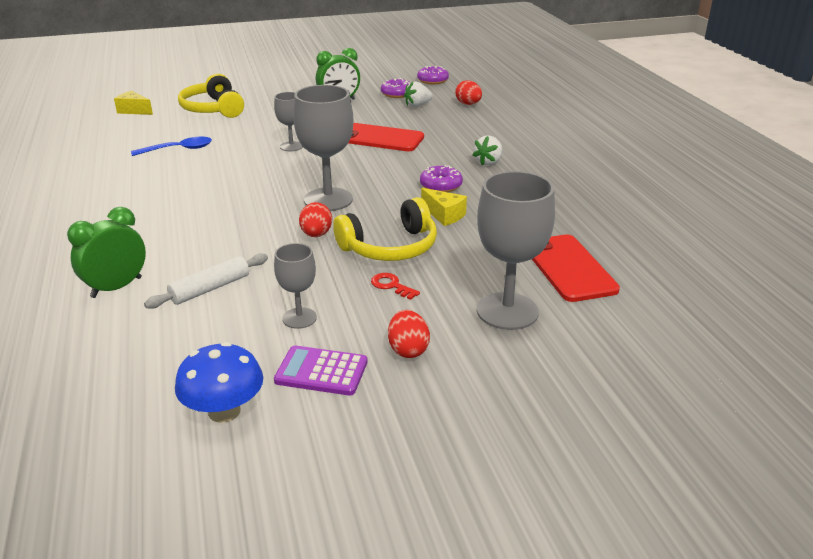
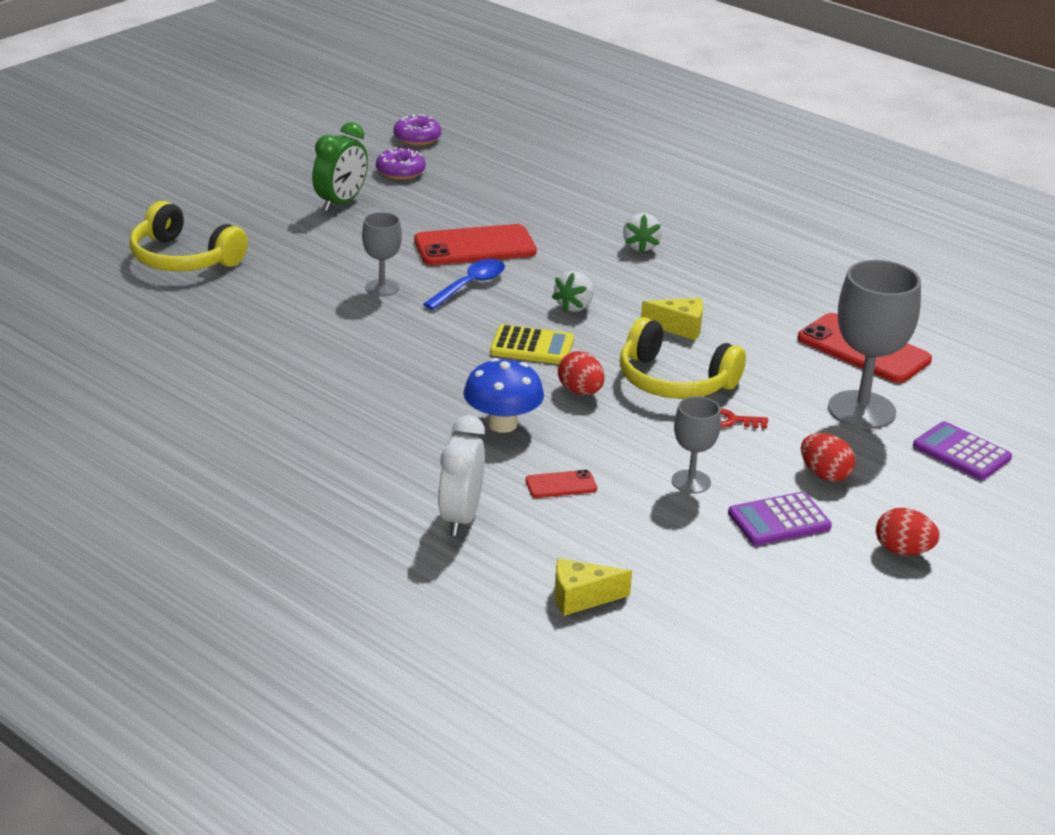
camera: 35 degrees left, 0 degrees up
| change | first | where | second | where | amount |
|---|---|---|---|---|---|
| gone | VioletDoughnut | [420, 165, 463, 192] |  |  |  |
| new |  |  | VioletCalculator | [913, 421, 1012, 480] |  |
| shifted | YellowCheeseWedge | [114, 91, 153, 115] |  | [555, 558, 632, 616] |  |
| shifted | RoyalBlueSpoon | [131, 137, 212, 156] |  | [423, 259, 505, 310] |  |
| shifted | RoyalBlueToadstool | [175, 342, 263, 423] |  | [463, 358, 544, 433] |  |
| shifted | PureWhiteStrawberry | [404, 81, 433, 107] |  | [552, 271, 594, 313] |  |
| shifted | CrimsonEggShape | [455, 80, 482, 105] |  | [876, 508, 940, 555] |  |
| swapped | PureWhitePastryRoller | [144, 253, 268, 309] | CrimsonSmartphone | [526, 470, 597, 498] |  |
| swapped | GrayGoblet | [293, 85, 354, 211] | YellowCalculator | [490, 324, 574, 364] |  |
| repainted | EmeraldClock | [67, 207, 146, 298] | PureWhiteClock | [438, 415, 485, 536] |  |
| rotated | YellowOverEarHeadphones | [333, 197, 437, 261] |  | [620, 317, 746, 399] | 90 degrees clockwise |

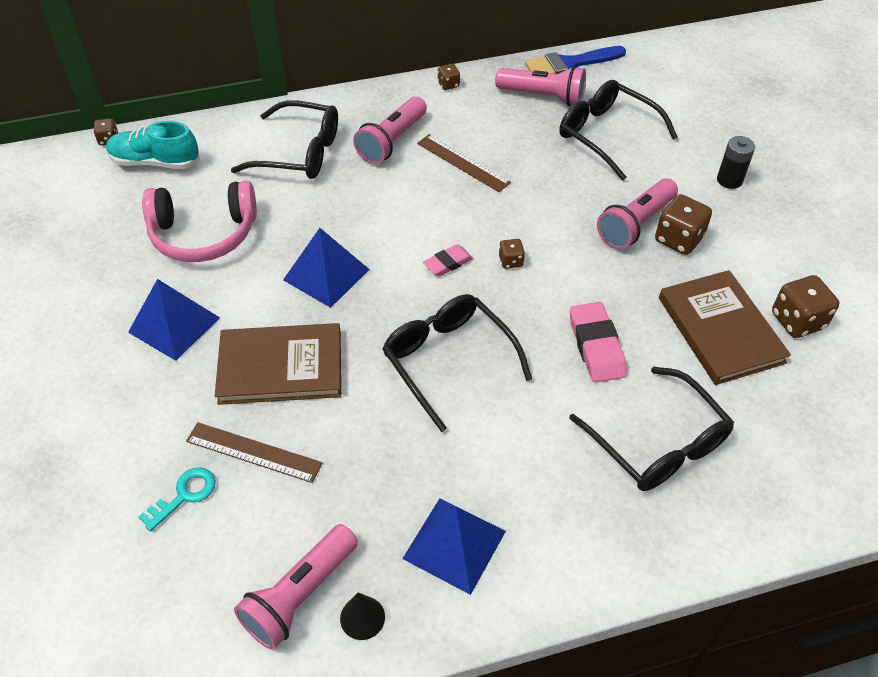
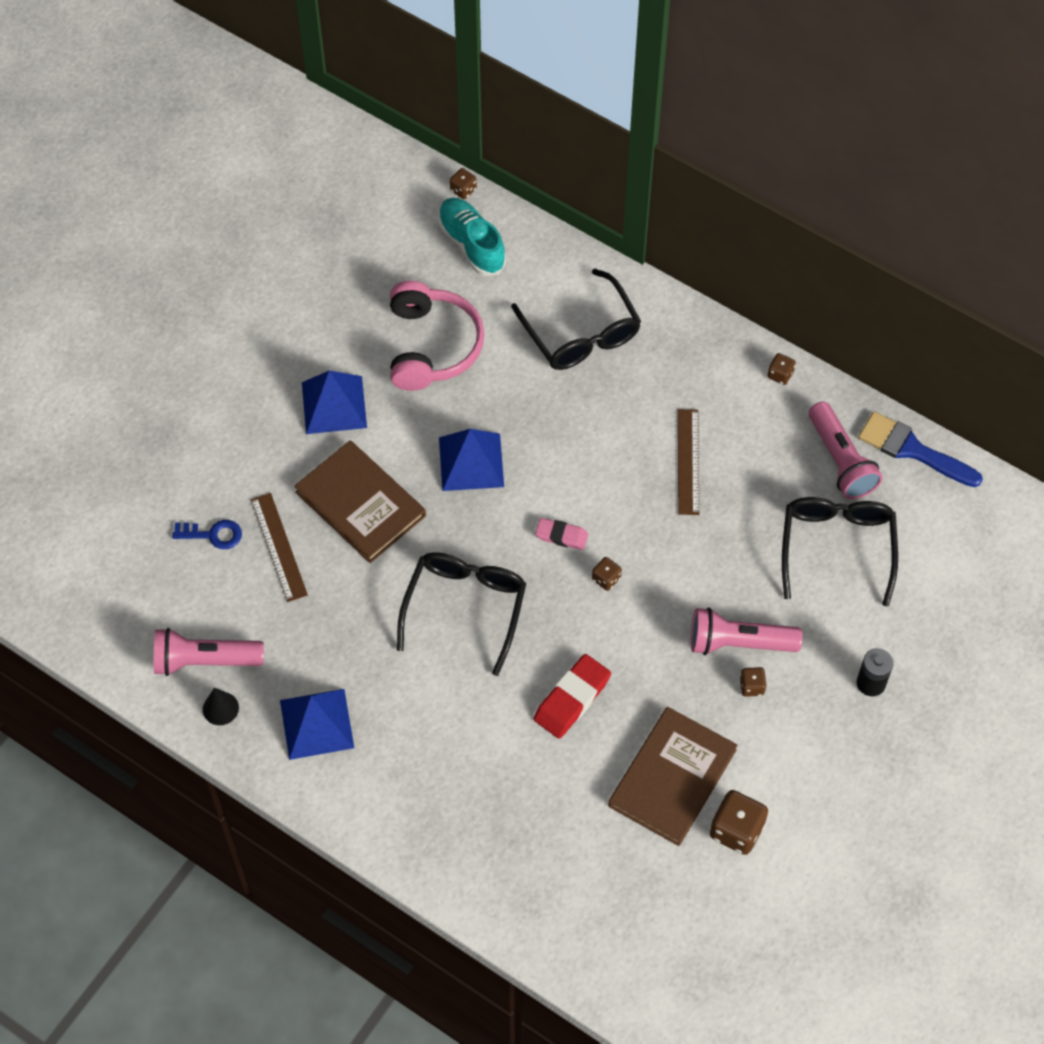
camera: 50 degrees right, 10 degrees up
| change | first | where | second | where | amount |
|---|---|---|---|---|---|
| gone | RosyPocketTorch | [353, 97, 427, 164] |  |  |  |
| gone | EbonyEyeglasses | [569, 367, 734, 491] |  |  |  |
| repainted | TurquoiseLatchkey | [138, 467, 216, 531] | RoyalBlueLatchkey | [172, 520, 242, 549] |  |
| repainted | RosyEraser | [570, 302, 627, 383] | CrimsonEraser | [534, 654, 611, 739] |  |
| rotated | RosyOverEarHeadphones | [142, 180, 257, 262] |  | [390, 281, 485, 391] | 135 degrees counterclockwise |
| scaled | DarkBrownGameDie | [655, 194, 712, 255] |  | [740, 667, 766, 697] | x0.54 |

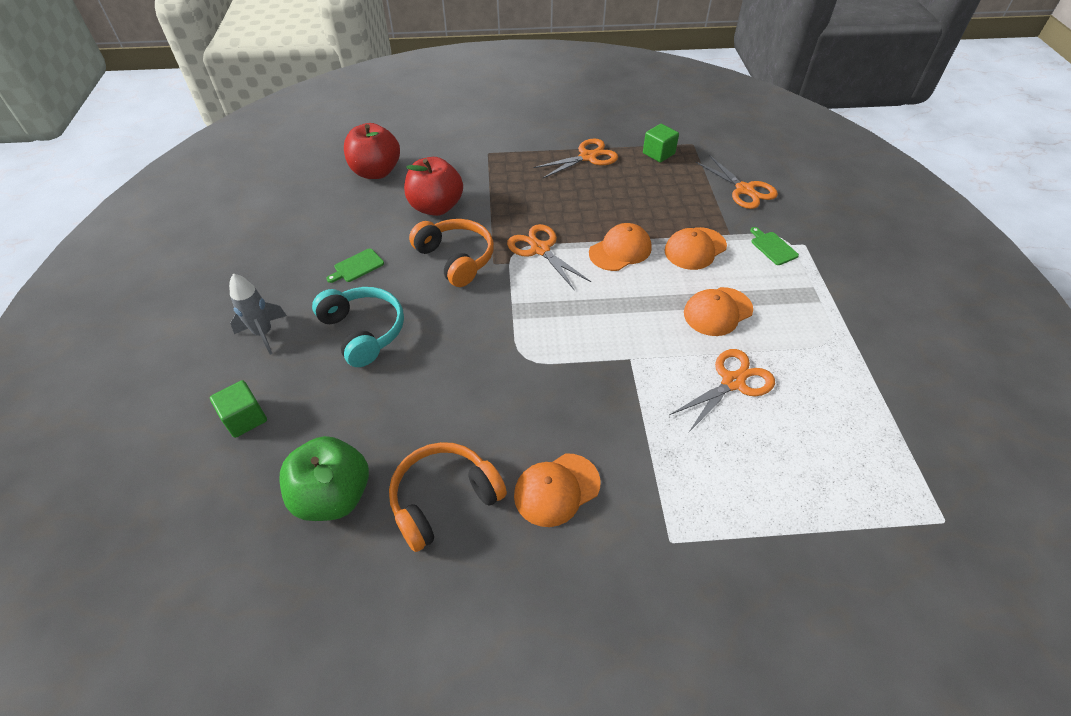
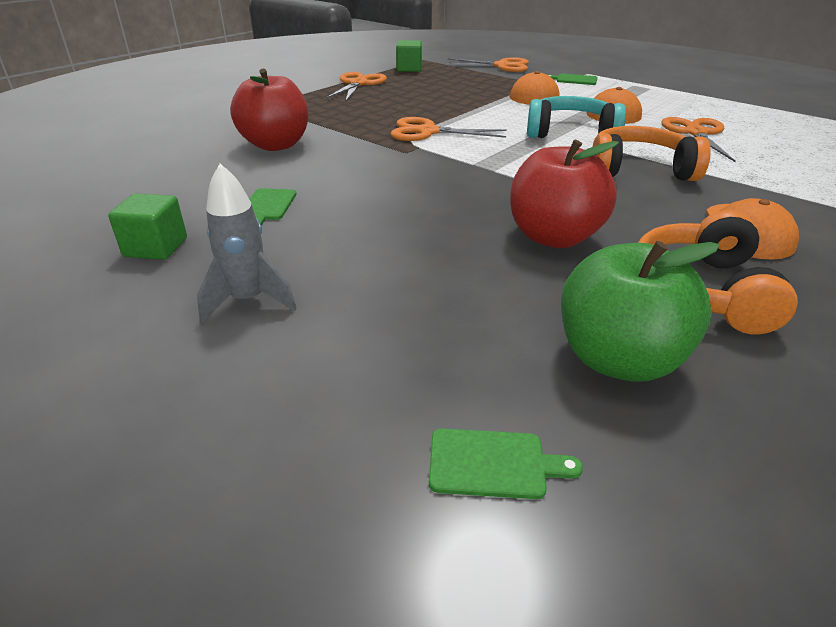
camera: 45 degrees left, 15 degrees down
| change | first | where | second | where | amount |
|---|---|---|---|---|---|
| gone | OrangeColouredCap | [589, 223, 652, 271] |  |  |  |
| new |  |  | EmeraldChoppingBoard | [429, 429, 583, 499] |  |
| shifted | EmeraldBlock | [210, 380, 267, 438] |  | [108, 193, 187, 260] |  |
| shifted | TurquoiseOverEarHeadphones | [312, 287, 404, 367] |  | [527, 96, 626, 138] |  |
| shifted | CrimsonToyApple | [344, 123, 400, 179] |  | [510, 139, 619, 248] |  |
| shifted | OrangeColouredOverEarHeadphones | [409, 219, 494, 287] |  | [593, 126, 711, 181] |  |

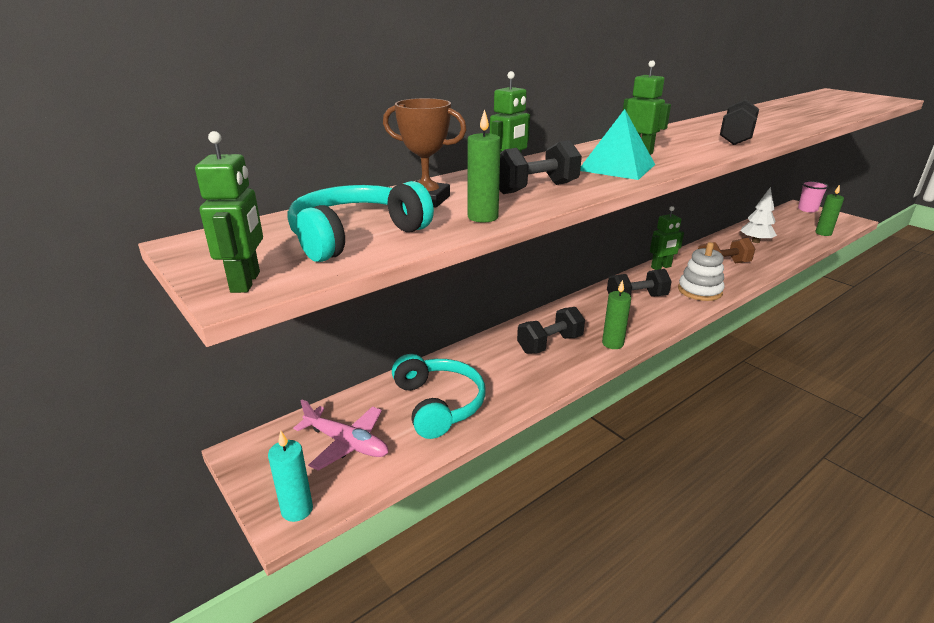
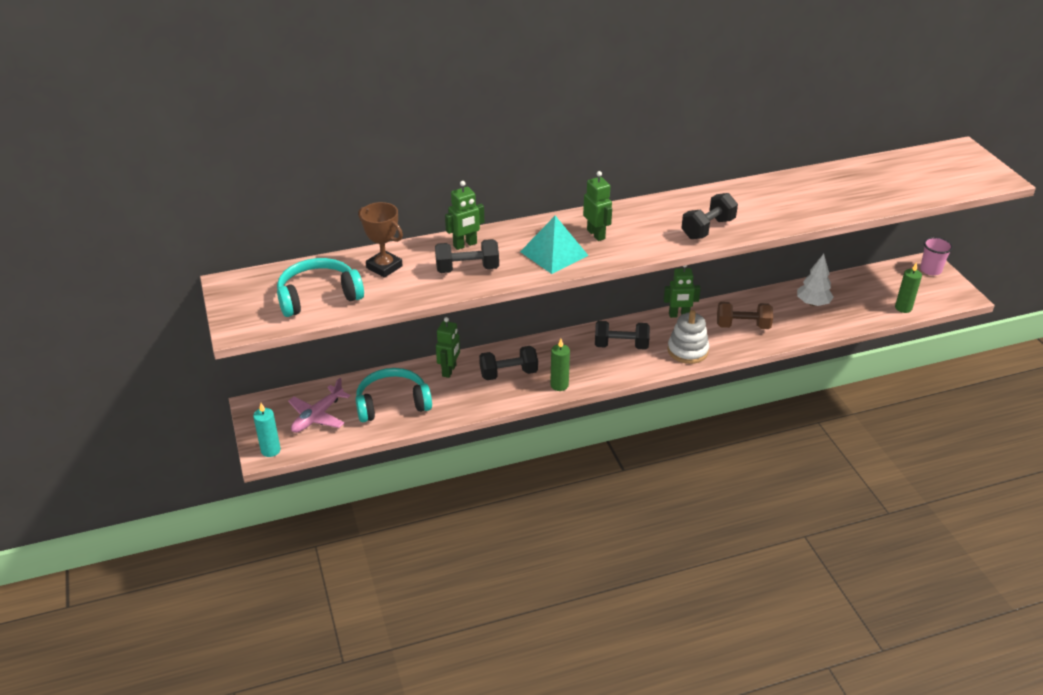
camera: 20 degrees right, 10 degrees up
| change | first | where | second | where | amount |
|---|---|---|---|---|---|
| gone | EmeraldCandle | [468, 109, 501, 223] |  |  |  |
| shifted | EmeraldRobotFigure | [195, 131, 263, 293] |  | [436, 317, 460, 378] |  |
| rotated | RosyToyPlane | [293, 399, 388, 471] |  | [288, 378, 351, 433] | 75 degrees clockwise |
| rotated | TurquoiseOverEarHeadphones | [392, 354, 486, 439] |  | [356, 368, 432, 422] | 105 degrees counterclockwise |

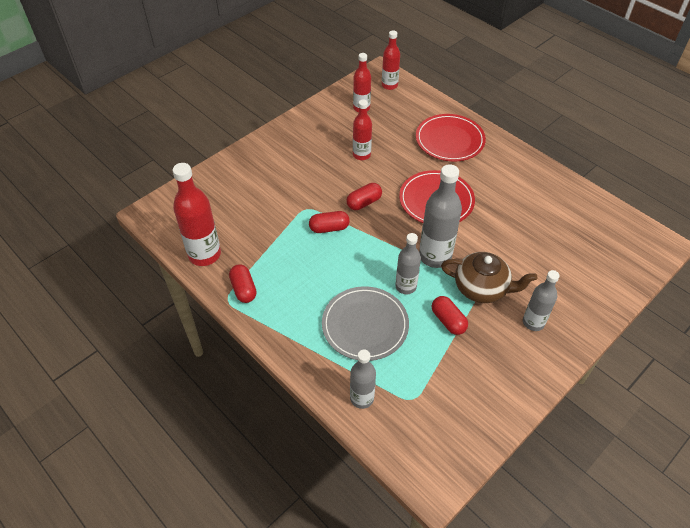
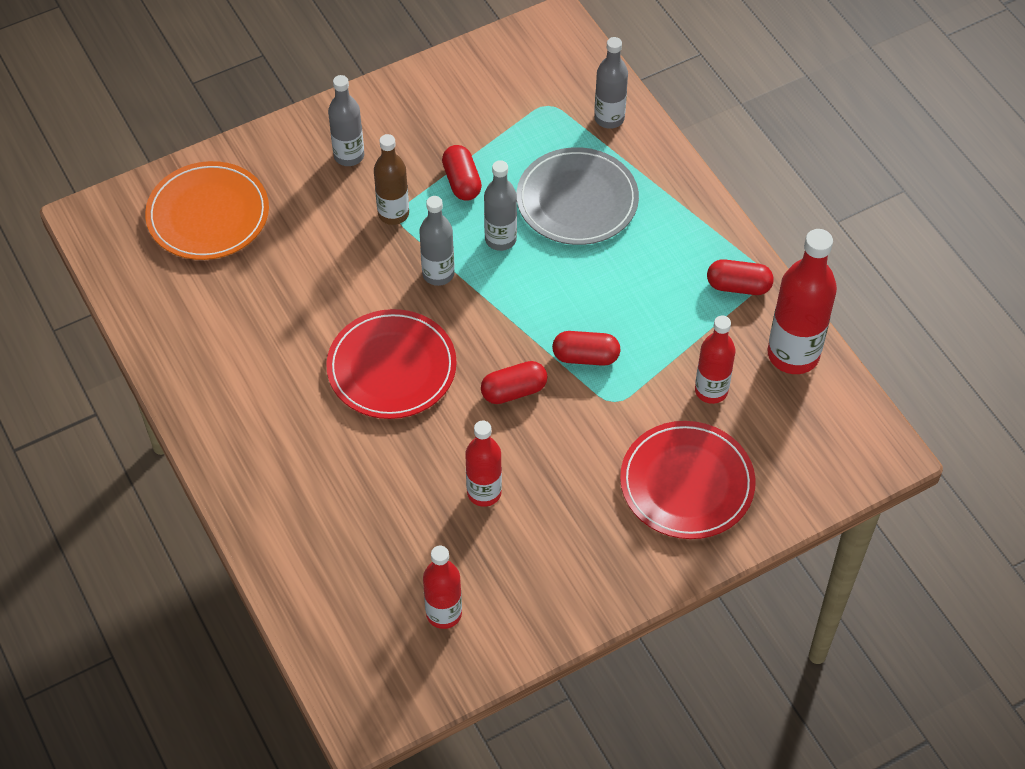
camera: 165 degrees left, 5 degrees up
| change | first | where | second | where | amount |
|---|---|---|---|---|---|
| new |  |  | OrangeColouredFlatDish | [145, 161, 269, 260] |  |
| shifted | CrimsonDrinkBottle | [382, 30, 400, 90] |  | [695, 316, 735, 404] |  |
| shifted | CrimsonFlatDish | [416, 114, 486, 161] |  | [620, 421, 756, 539] |  |
| swapped | DarkBrownChinaTeapot | [441, 252, 538, 303] | DarkBrownDrinkBottle | [374, 134, 409, 225] |  |
| rotated | CrimsonCapsule | [229, 264, 257, 303] |  | [707, 259, 774, 295] | 75 degrees counterclockwise |
| scaled | GrayDrinkBottle | [419, 164, 462, 268] |  | [419, 196, 454, 286] | x0.63 |

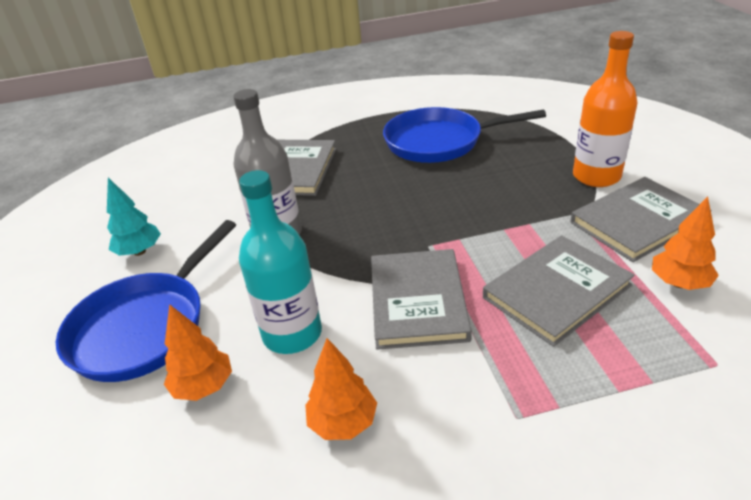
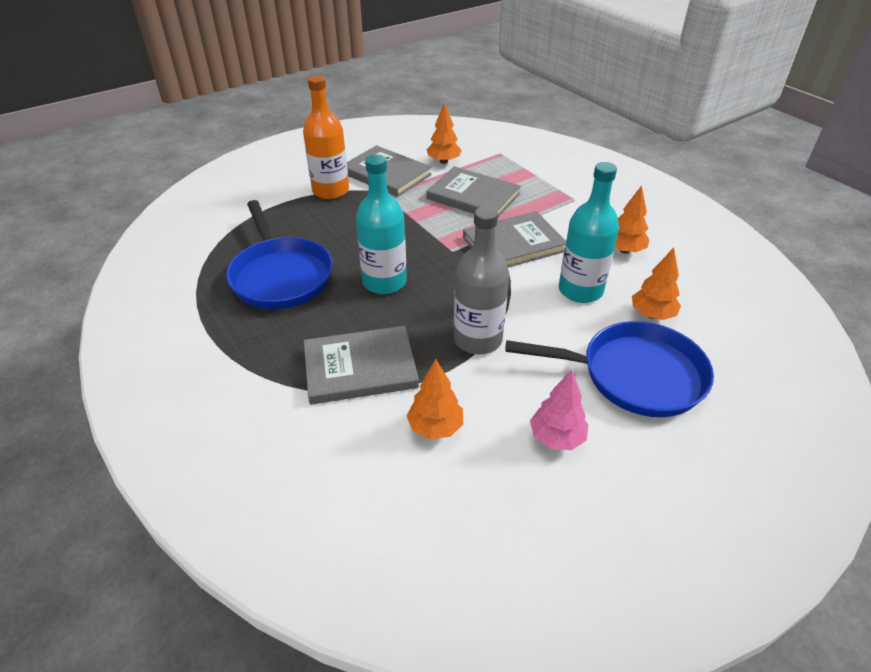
camera: 115 degrees left, 5 degrees up
| change | first | where | second | where | amount |
|---|---|---|---|---|---|
| new |  |  | TurquoiseDrinkBottle | [356, 154, 407, 294] |  |
| new |  |  | OrangeColouredToyTree | [407, 359, 463, 439] |  |
| repainted | TurquoiseToyTree | [107, 178, 161, 256] | RosyToyTree | [530, 370, 588, 450] |  |

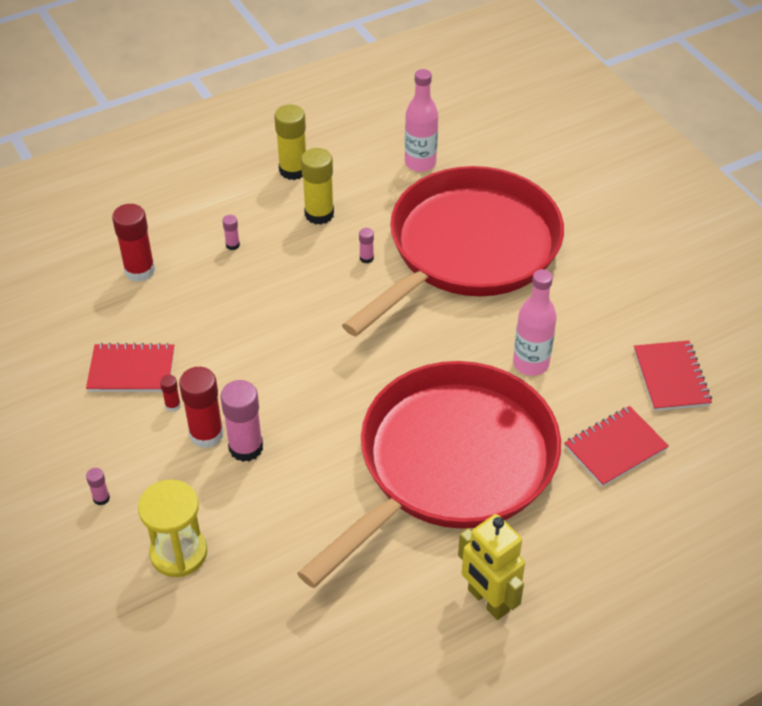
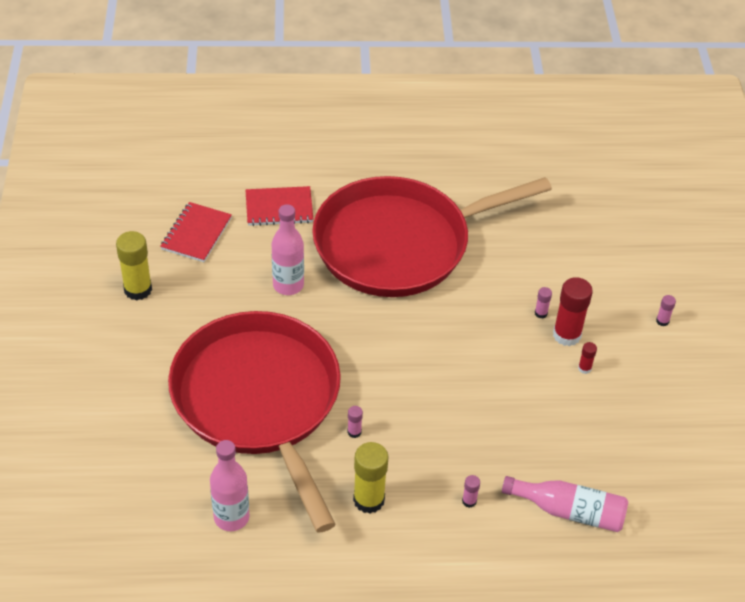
camera: 155 degrees left, 0 degrees up
| change | first | where | second | where | amount |
|---|---|---|---|---|---|
| gone | CrimsonExerciseBook | [86, 343, 174, 392] |  |  |  |
| gone | YellowSandglass | [138, 479, 207, 577] |  |  |  |
| gone | YellowRobotFigure | [458, 514, 525, 620] |  |  |  |
| shifted | YellowGlueStick | [274, 104, 306, 180] |  | [116, 231, 152, 300] |  |
| swapped | CrimsonGlueStick | [112, 204, 155, 282] | RosyDrinkBottle | [502, 476, 628, 532] |  |
| rotated | CrimsonSkillet | [342, 166, 564, 337] |  | [168, 311, 341, 533] | 90 degrees clockwise |
| scaled | RosyGlueStick | [220, 380, 263, 462] |  | [535, 287, 552, 318] | x0.47 |

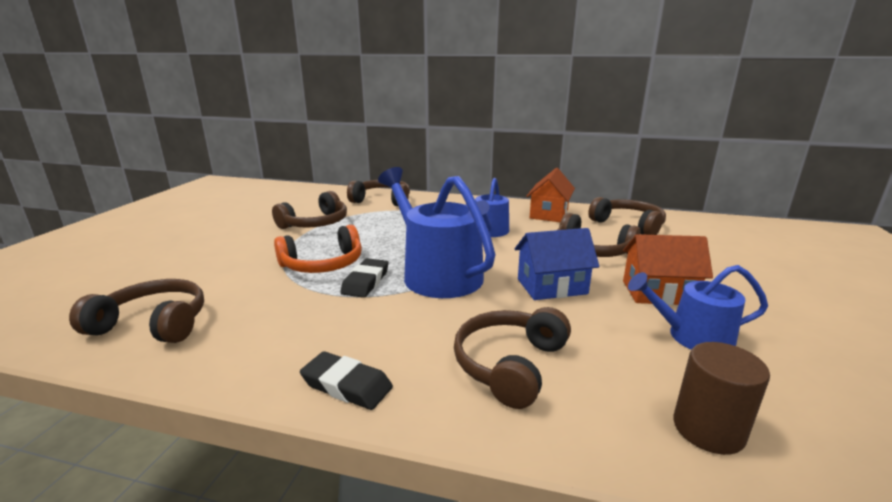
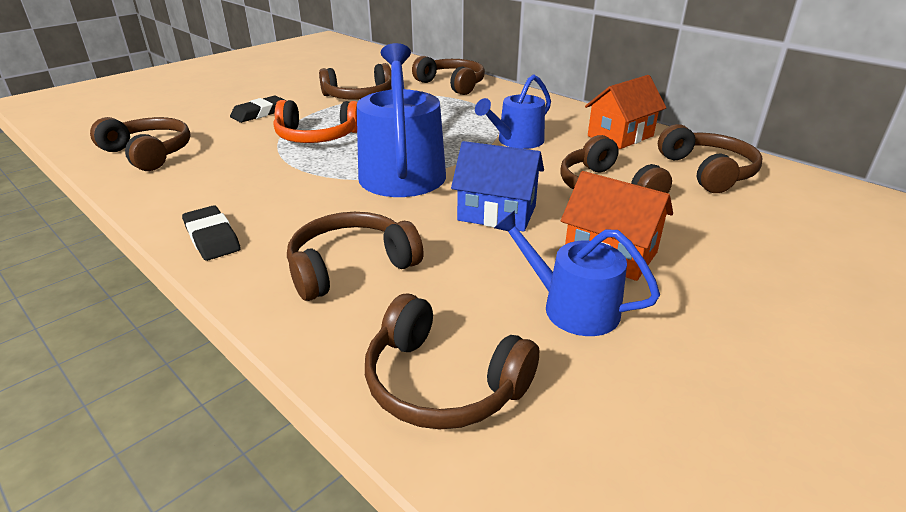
camera: 30 degrees right, 10 degrees up
| change | first | where | second | where | amount |
|---|---|---|---|---|---|
| shifted | EbonyEraser | [340, 258, 389, 298] |  | [230, 96, 284, 123] |  |
| swapped | DarkBrownCylinderShape | [673, 342, 770, 455] | DarkBrownOverEarHeadphones | [365, 293, 539, 429] |  |

